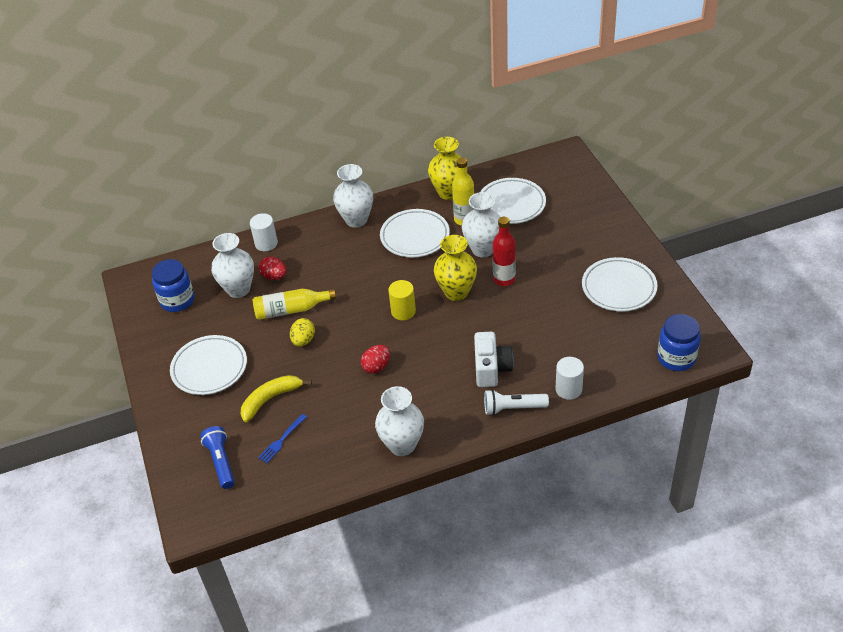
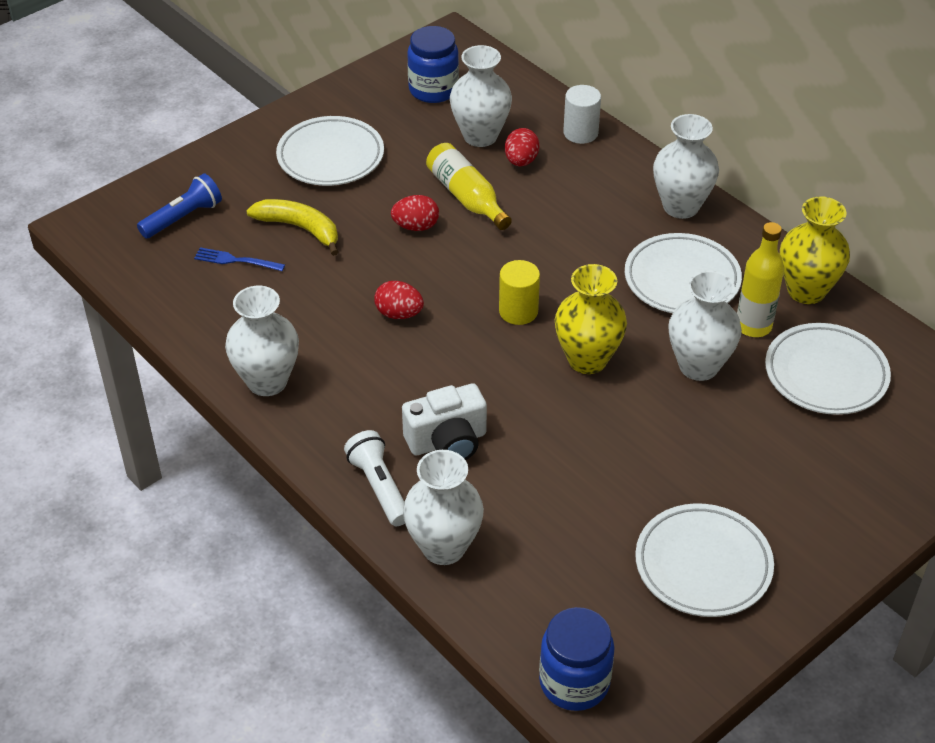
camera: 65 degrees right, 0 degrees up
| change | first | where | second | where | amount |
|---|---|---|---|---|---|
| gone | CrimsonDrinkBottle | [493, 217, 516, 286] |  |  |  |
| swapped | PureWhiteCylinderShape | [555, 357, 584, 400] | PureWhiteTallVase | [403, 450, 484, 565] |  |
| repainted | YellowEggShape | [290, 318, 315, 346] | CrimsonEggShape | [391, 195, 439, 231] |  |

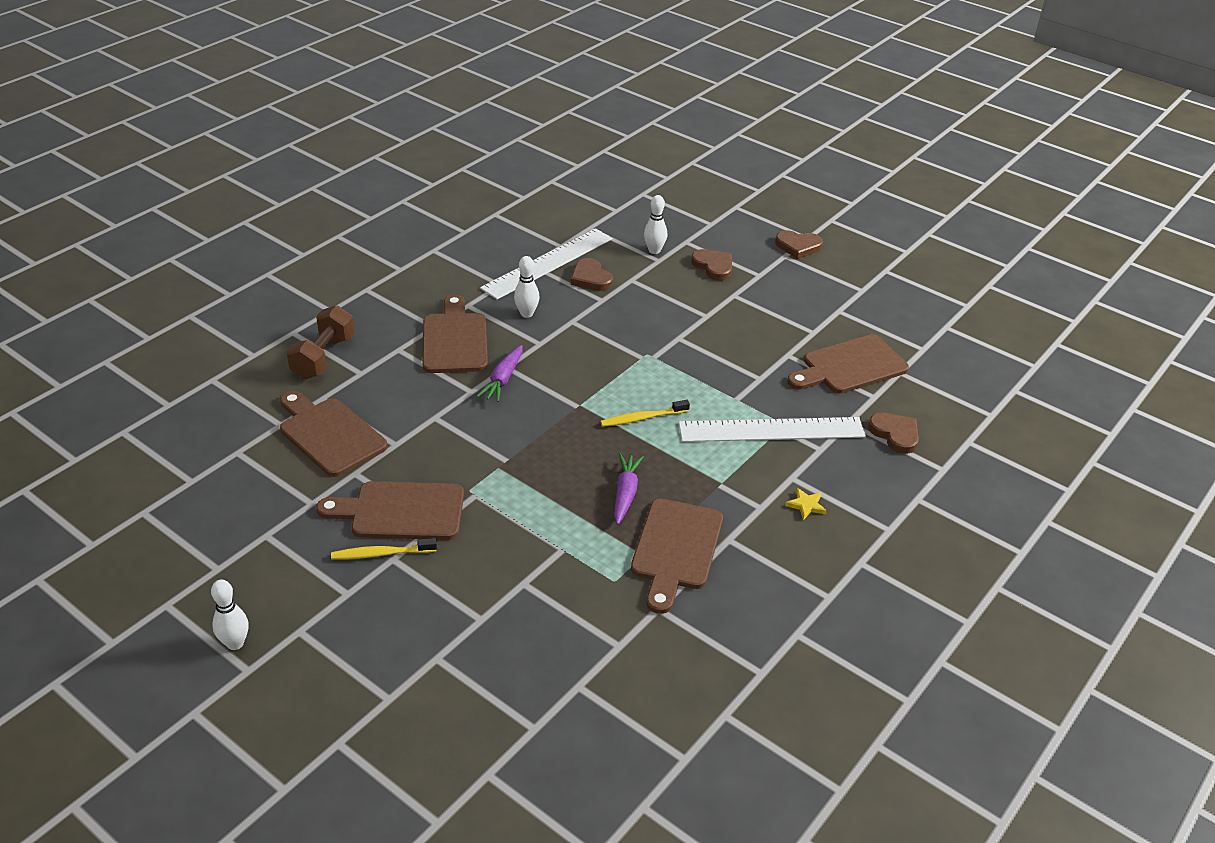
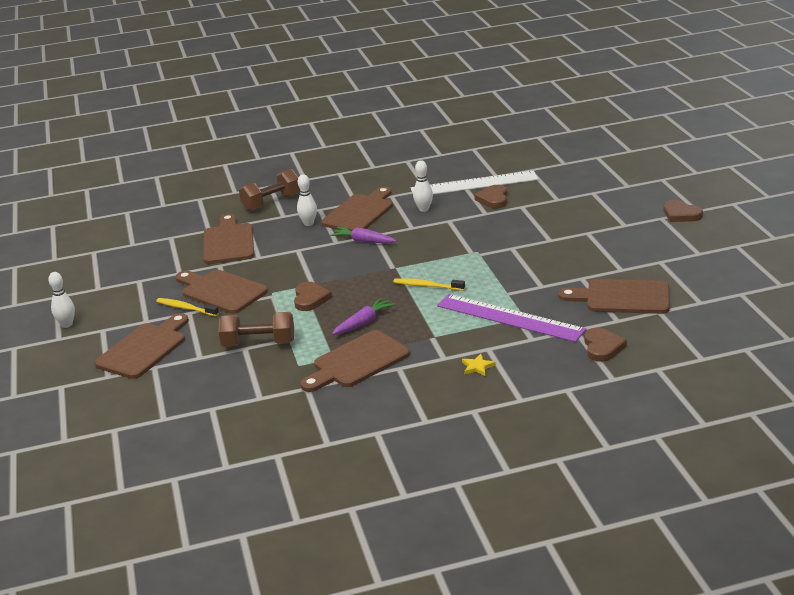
camera: 40 degrees right, 10 degrees down
| change | first | where | second | where | amount |
|---|---|---|---|---|---|
| new |  |  | DarkBrownChoppingBoard | [95, 313, 189, 379] |  |
| new |  |  | DarkBrownHandWeight | [218, 312, 294, 347] |  |
| shifted | PureWhiteTenpin | [644, 195, 667, 254] |  | [297, 175, 317, 226] |  |
| shifted | DarkBrownHeart | [691, 249, 732, 281] |  | [294, 282, 332, 311] |  |
| repainted | PureWhiteStraightedge | [679, 417, 866, 442] | VioletStraightedge | [437, 294, 586, 342] |  |
| rotated | VioletRootVegetable | [477, 345, 523, 402] |  | [330, 227, 396, 243] | 60 degrees clockwise |

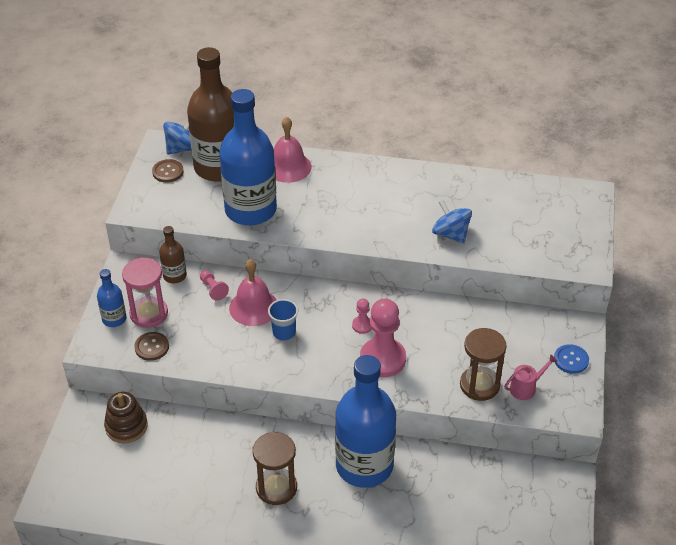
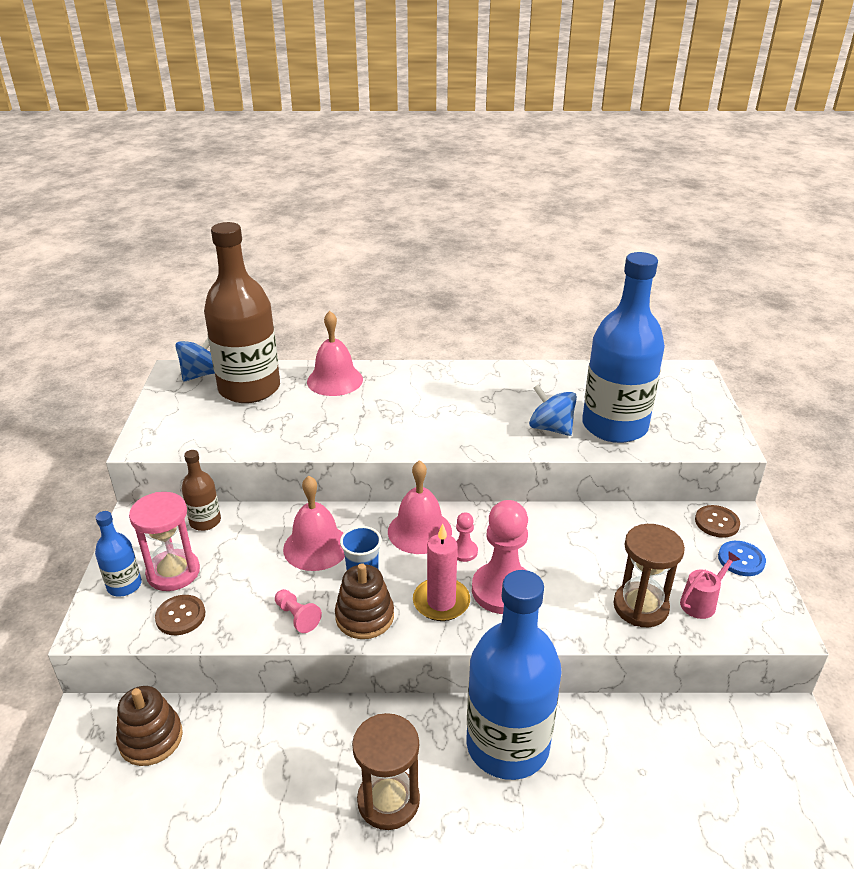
camera: 10 degrees left, 10 degrees down
| change | first | where | second | where | amount |
|---|---|---|---|---|---|
| new |  |  | DarkBrownStackingRings | [335, 563, 394, 639] |  |
| new |  |  | RosyHandBell | [388, 460, 452, 554] |  |
| new |  |  | RosyCandle | [413, 524, 470, 621] |  |
| shifted | DarkBrownButton | [152, 159, 184, 183] |  | [695, 505, 740, 538] |  |
| shifted | RosyPawn | [200, 270, 229, 301] |  | [275, 589, 322, 633] |  |
| shifted | RoyalBlueDrinkBottle | [219, 89, 277, 225] |  | [582, 252, 665, 443] |  |

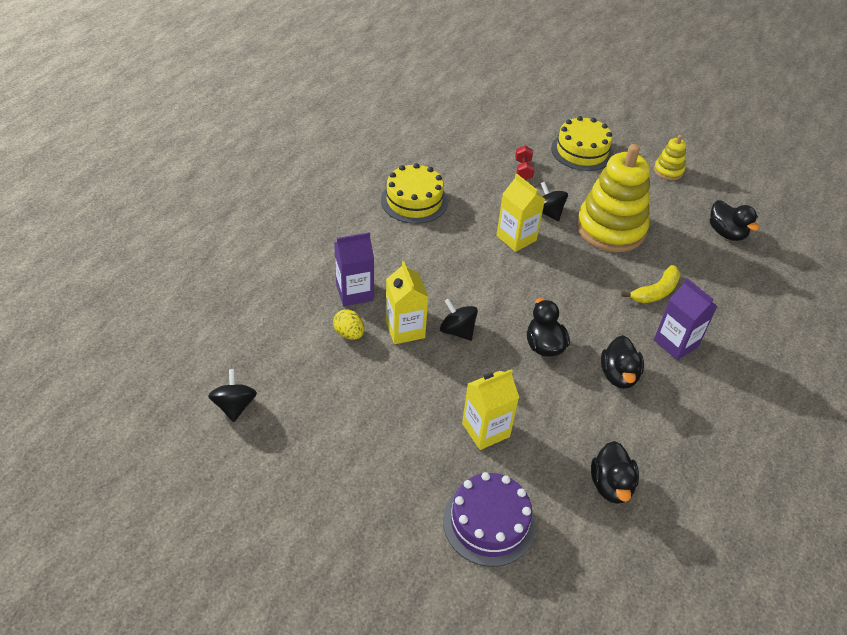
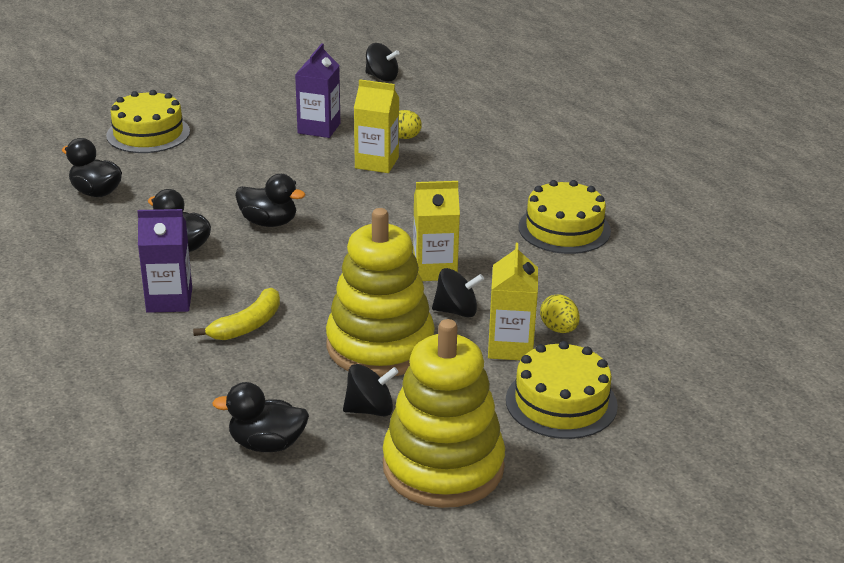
camera: 125 degrees right, 15 degrees down
| change | first | where | second | where | amount |
|---|---|---|---|---|---|
| shifted | VioletJuiceCarton | [334, 232, 374, 306] |  | [295, 43, 340, 138] |  |
| shifted | EbonySpinningTop | [440, 299, 478, 341] |  | [343, 364, 399, 416] |  |
| shifted | YellowJuiceCarton | [462, 369, 519, 450] |  | [488, 243, 538, 360] |  |
| swapped | CrimsonHandWeight | [515, 146, 534, 180] | YellowEggShape | [540, 294, 580, 333] |  |
| repainted | VioletCake | [443, 472, 536, 567] | YellowCake | [106, 90, 190, 153] |  |
| rotated | YellowToyBanana | [621, 265, 681, 303] |  | [193, 288, 280, 340] | 135 degrees counterclockwise |
| scaled | YellowStackingRings | [654, 135, 686, 180] |  | [383, 319, 505, 508] | x2.17 |

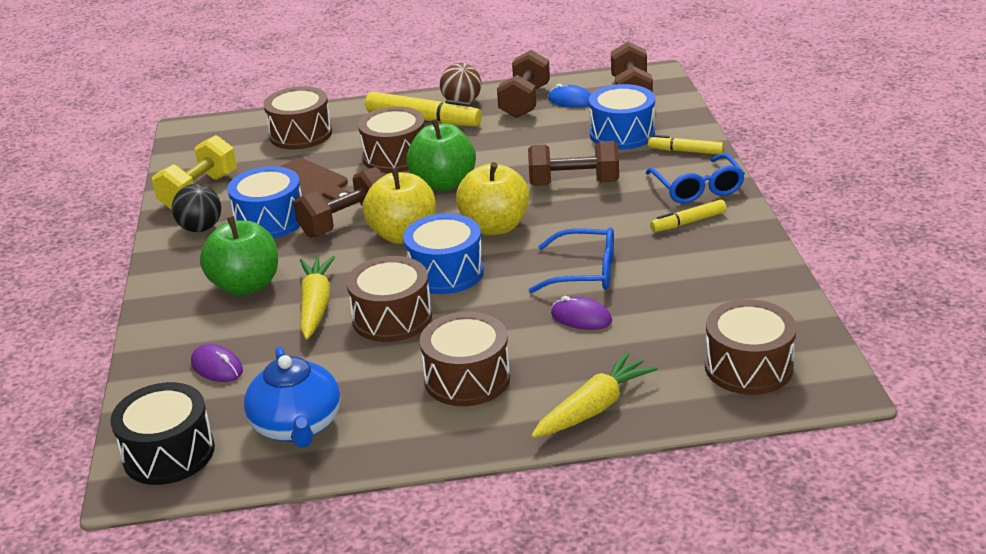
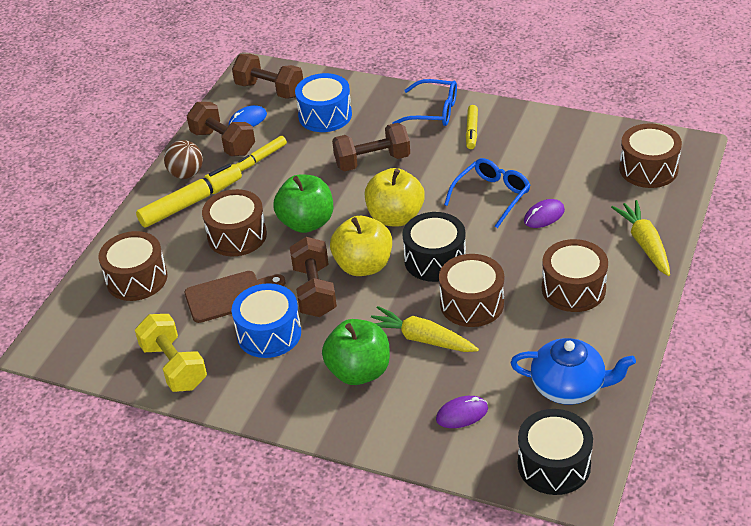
camera: 60 degrees left, 10 degrees up
| change | first | where | second | where | amount |
|---|---|---|---|---|---|
| gone | EbonyBall | [172, 184, 221, 232] |  |  |  |
| shifted | YellowMarker | [648, 135, 724, 155] |  | [236, 136, 287, 171] |  |
| repainted | RoyalBlueSnareDrum | [403, 213, 484, 294] | EbonySnareDrum | [402, 212, 466, 282] |  |
| rotated | DarkBrownHandWeight | [528, 141, 619, 186] |  | [332, 123, 410, 171] | 45 degrees clockwise |

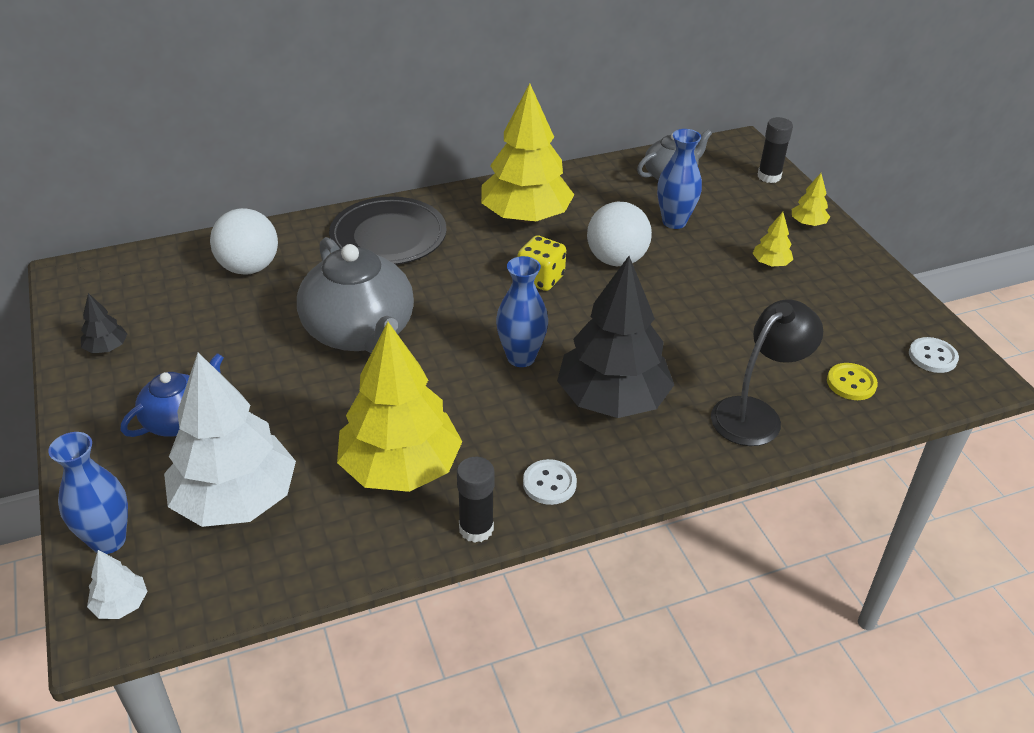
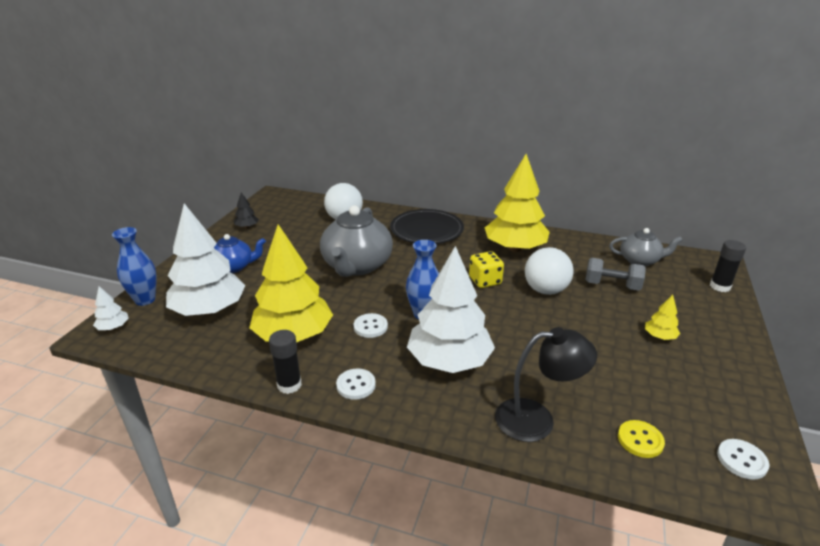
camera: 40 degrees right, 10 degrees down
| change | first | where | second | where | amount |
|---|---|---|---|---|---|
| gone | YellowToyTree | [792, 173, 830, 226] |  |  |  |
| new |  |  | PureWhiteButton | [354, 313, 388, 338] |  |
| swapped | RoyalBlueTallVase | [657, 129, 702, 229] | GrayHandWeight | [585, 258, 646, 291] |  |
| repainted | EbonyToyTree | [557, 256, 674, 418] | PureWhiteToyTree | [407, 246, 495, 373] |  |

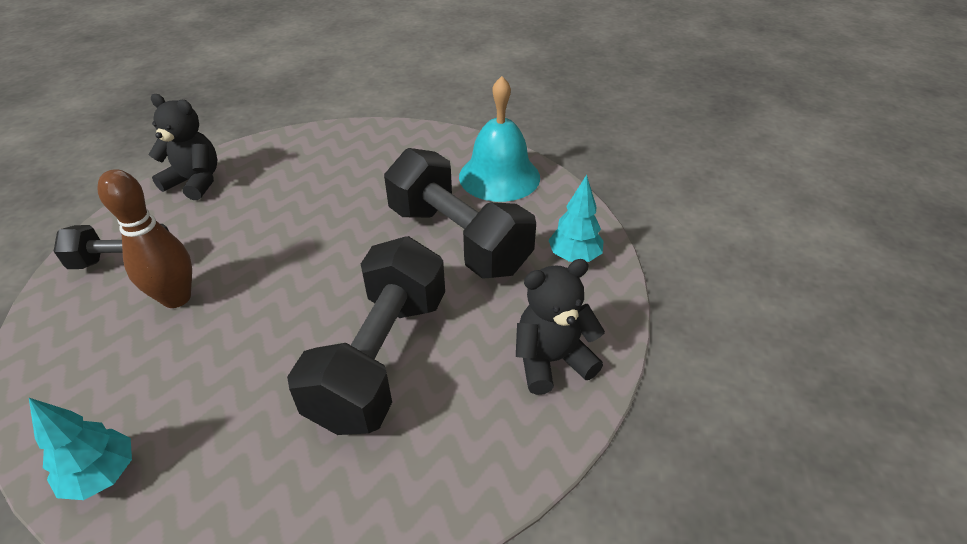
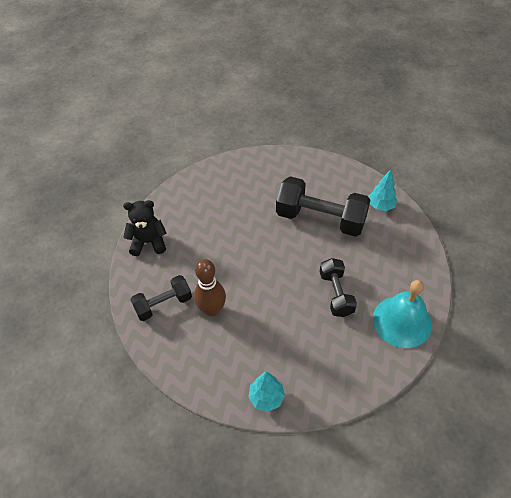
camera: 25 degrees left, 10 degrees up
| change | first | where | second | where | amount |
|---|---|---|---|---|---|
| gone | EbonyStuffedBear | [516, 259, 605, 395] |  |  |  |
| shifted | TurquoiseHandBell | [459, 76, 540, 202] |  | [373, 280, 432, 348] |  |
| scaled | EbonyHandWeight | [287, 236, 445, 435] |  | [320, 258, 357, 317] | x0.58 |

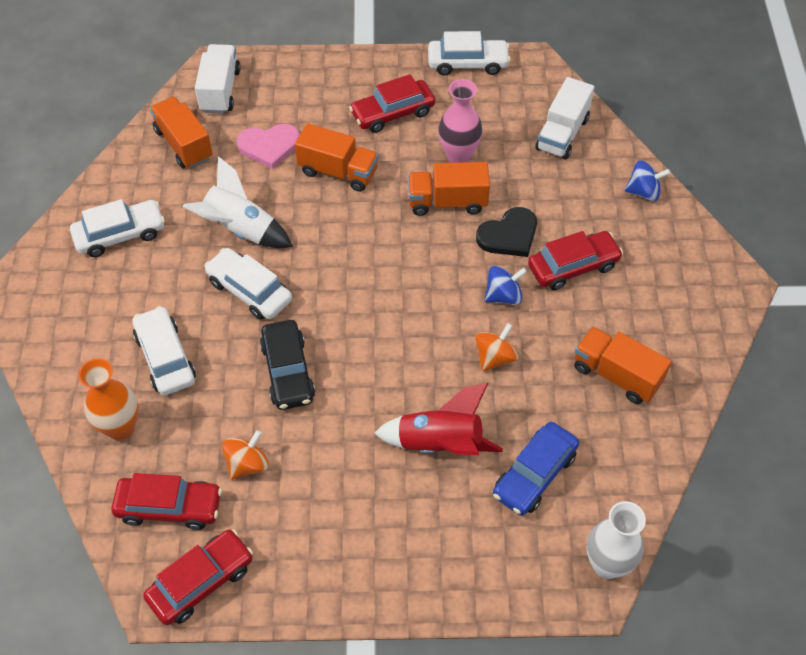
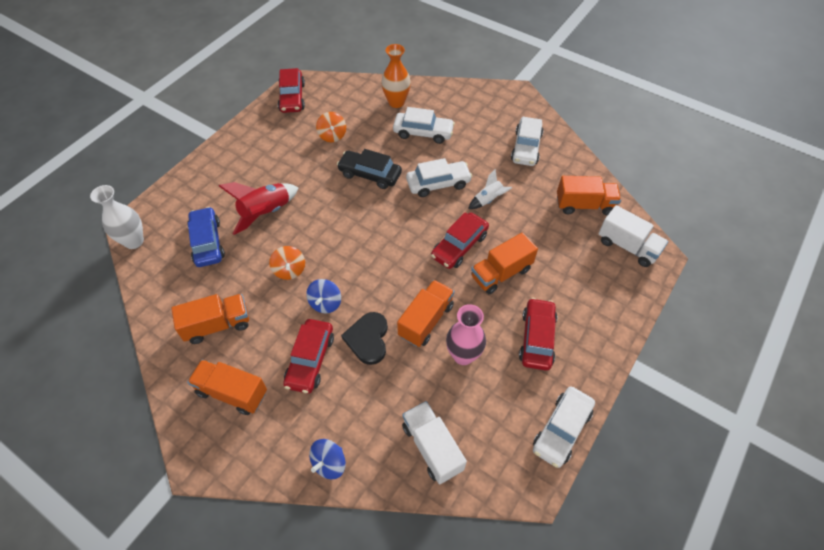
camera: 125 degrees right, 0 degrees up
| change | first | where | second | where | amount |
|---|---|---|---|---|---|
| gone | RosyHeart | [237, 124, 300, 169] |  |  |  |
| new |  |  | OrangeColouredLorry | [187, 360, 267, 415] |  |
| shifted | CrimsonCar | [111, 473, 222, 530] |  | [431, 213, 489, 269] |  |
| scaled | PureWhiteSpaceship | [183, 156, 293, 248] |  | [468, 169, 512, 209] | x0.58 |

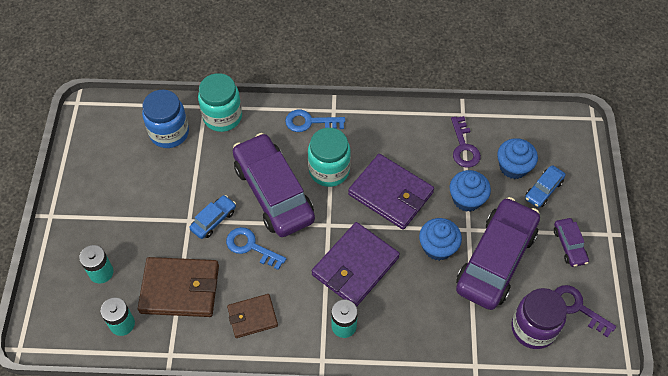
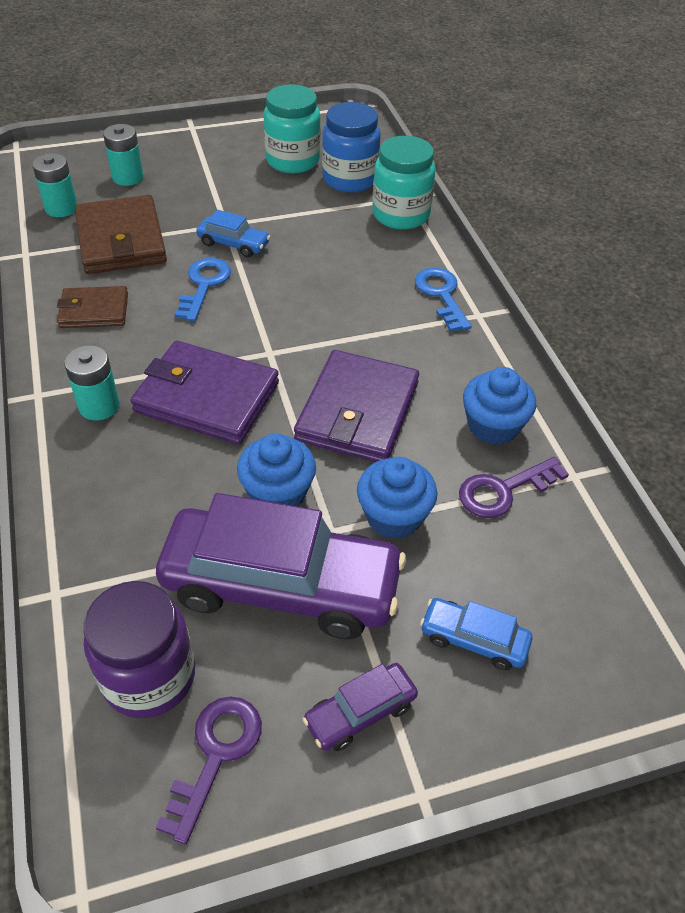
camera: 70 degrees right, 10 degrees down
| change | first | where | second | where | amount |
|---|---|---|---|---|---|
| gone | VioletCar | [233, 133, 315, 237] |  |  |  |
| shifted | TurquoisePreserveJar | [308, 128, 351, 187] |  | [264, 85, 321, 173] |  |
| shifted | RoyalBlueFairyCake | [497, 138, 538, 179] |  | [463, 367, 536, 445] |  |
| rotated | DarkBrownBillfold | [227, 294, 278, 338] |  | [57, 286, 128, 328] | 60 degrees counterclockwise |

